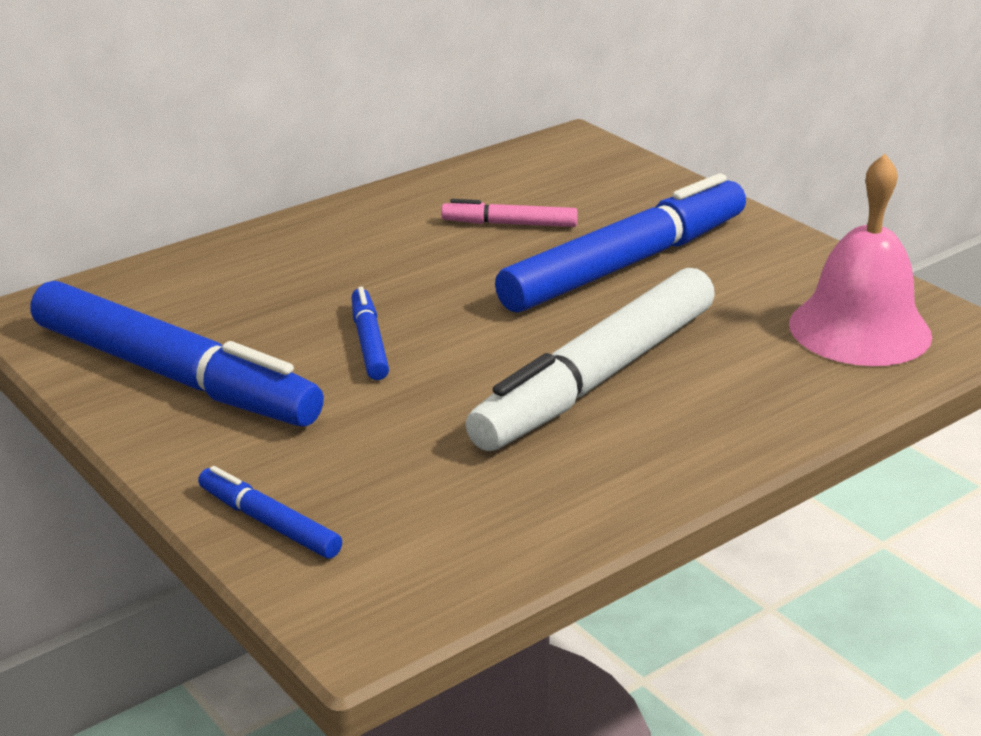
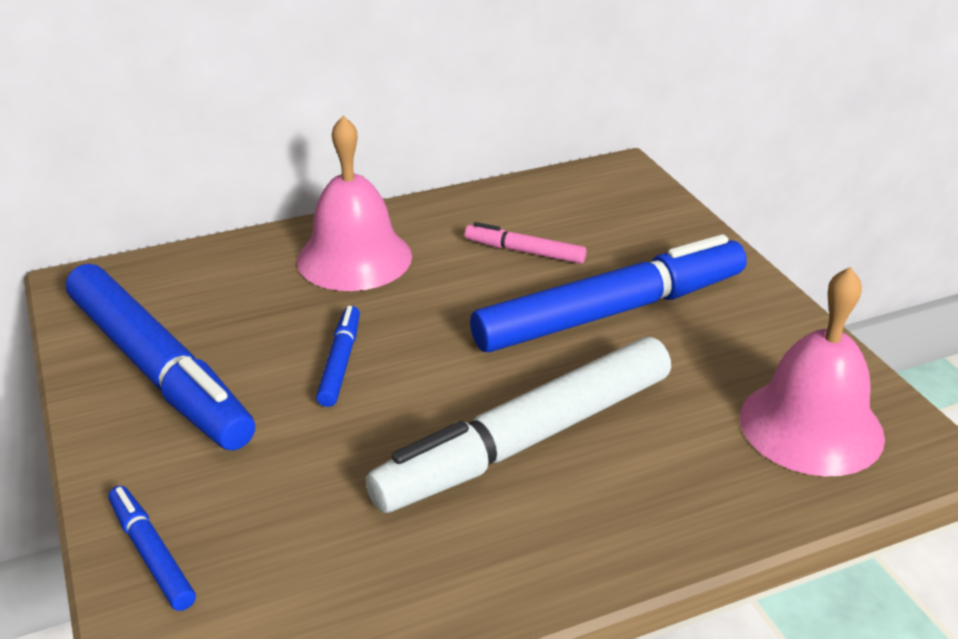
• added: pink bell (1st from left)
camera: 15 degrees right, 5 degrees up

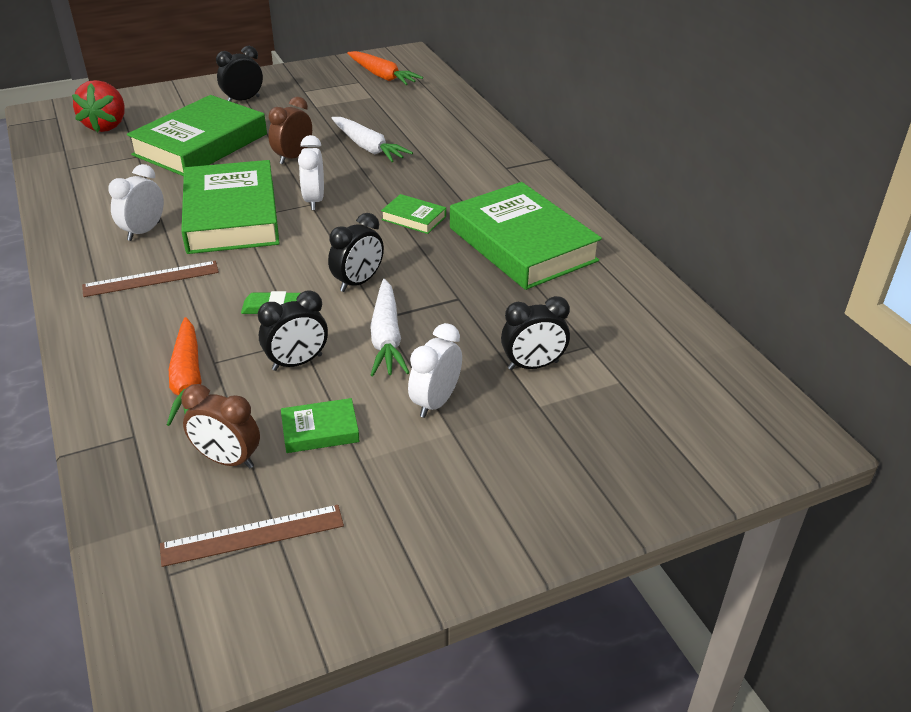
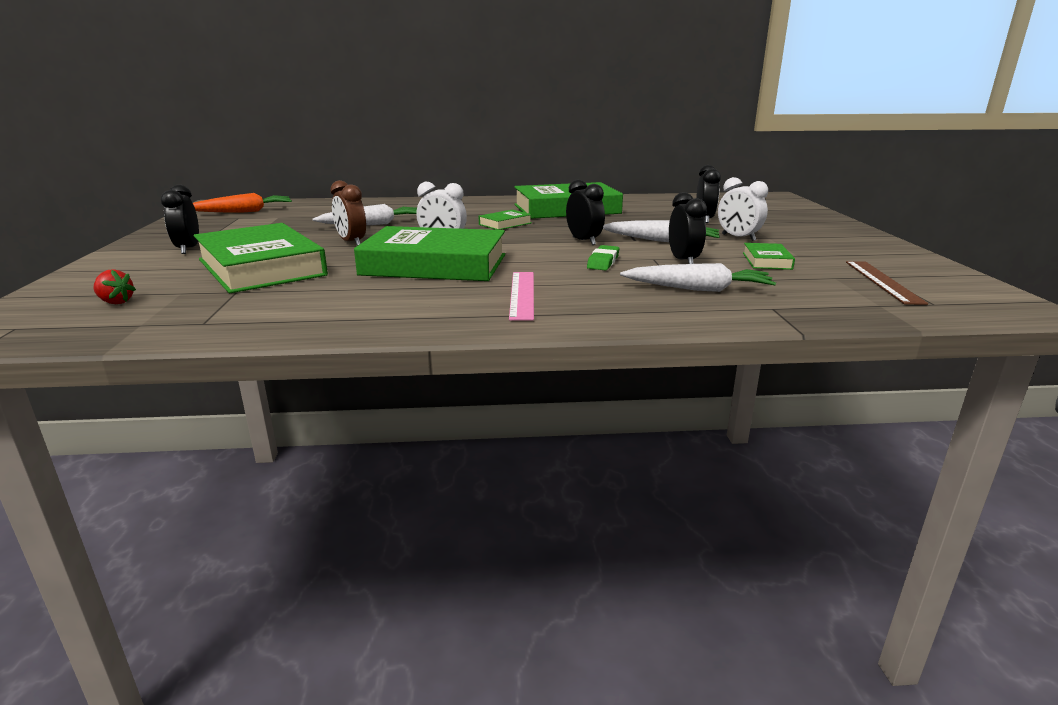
• resized: red strawberry x0.50
• removed: white clock (1st from left)
• recoloured: brown ruler (1st from left) to pink ruler
• recoloured: orange carrot (1st from left) to white carrot (3rd from left)
• removed: brown clock (1st from left)
camera: 70 degrees left, 15 degrees down

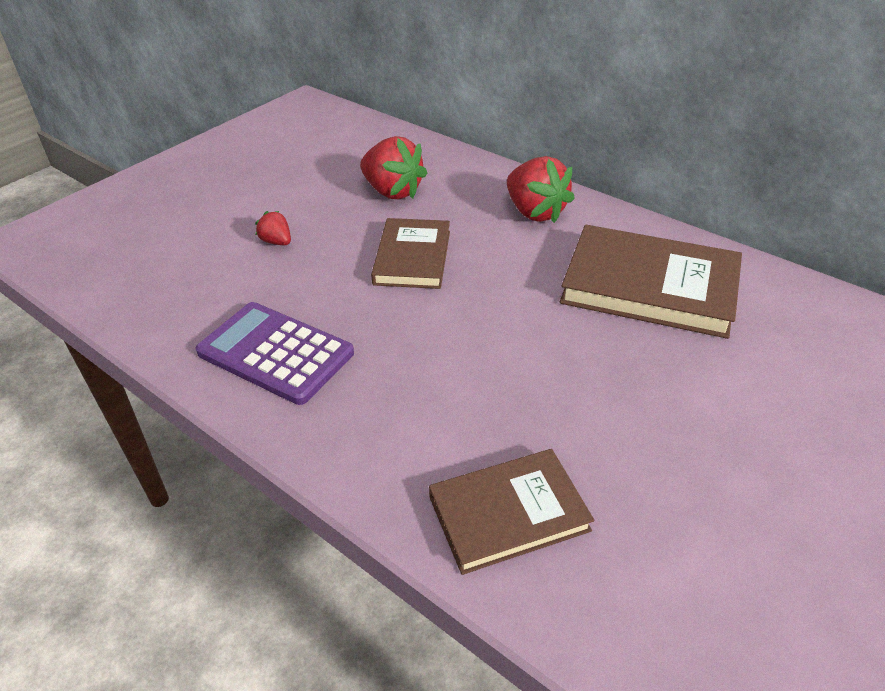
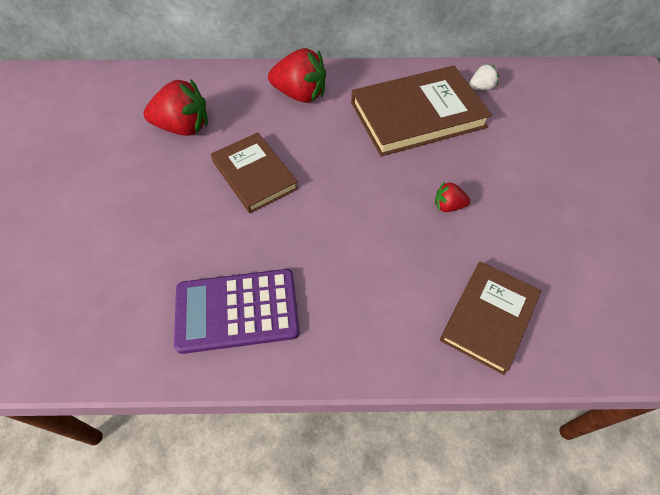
• moved: red strawberry (1st from left in the first image) to red strawberry (3rd from left)
• added: white strawberry
camera: 40 degrees left, 15 degrees up

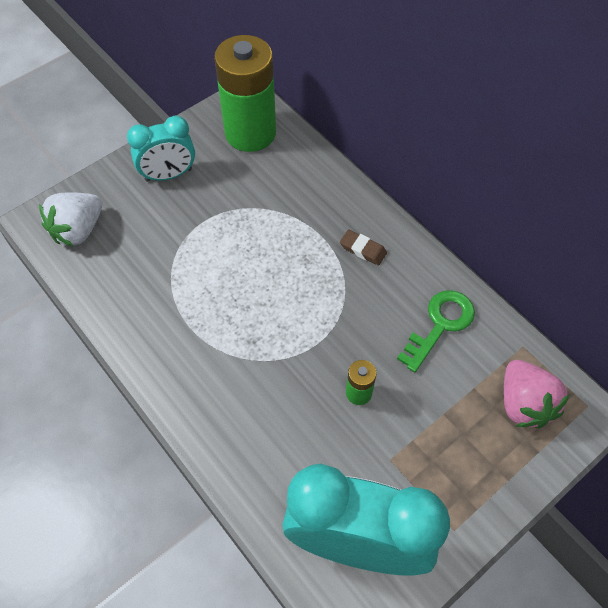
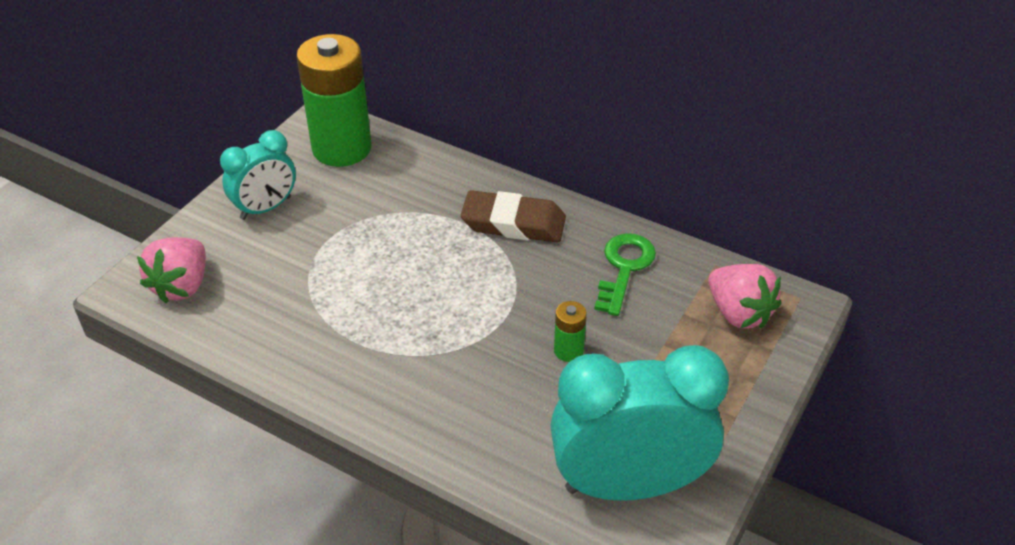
• recoloured: white strawberry to pink strawberry (1st from left)
• resized: brown eraser x1.97
camera: 20 degrees left, 15 degrees down

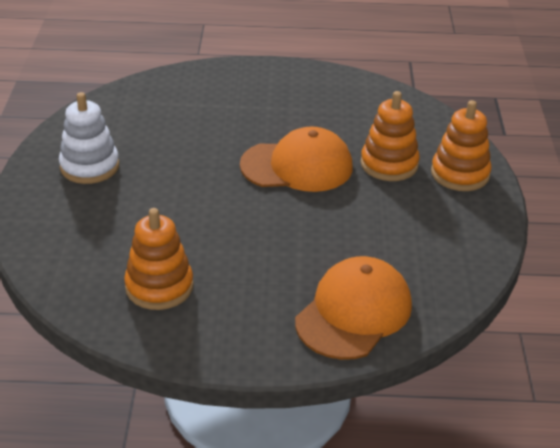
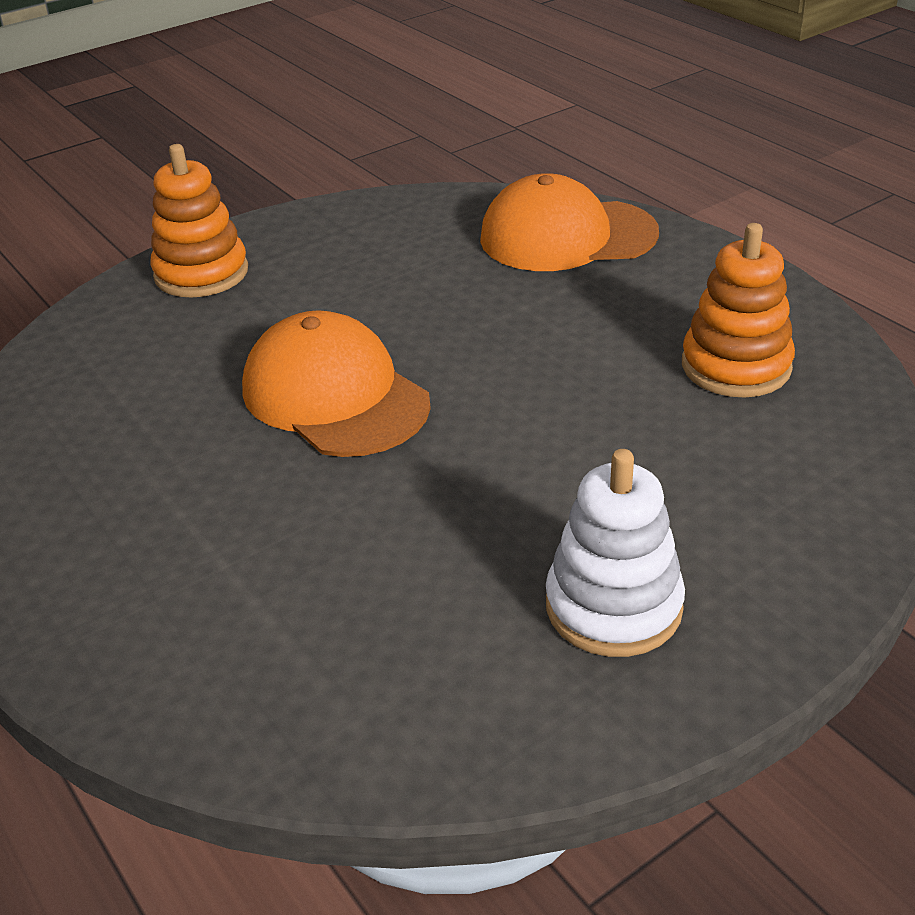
• removed: orange stacking toy (2nd from left)
camera: 125 degrees left, 0 degrees up

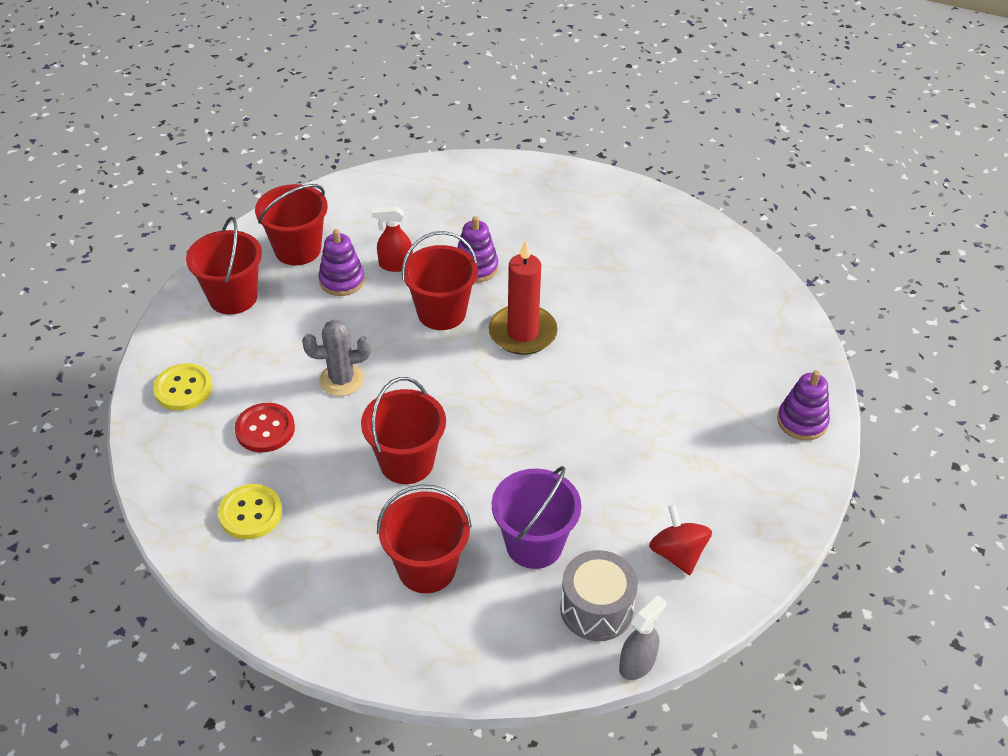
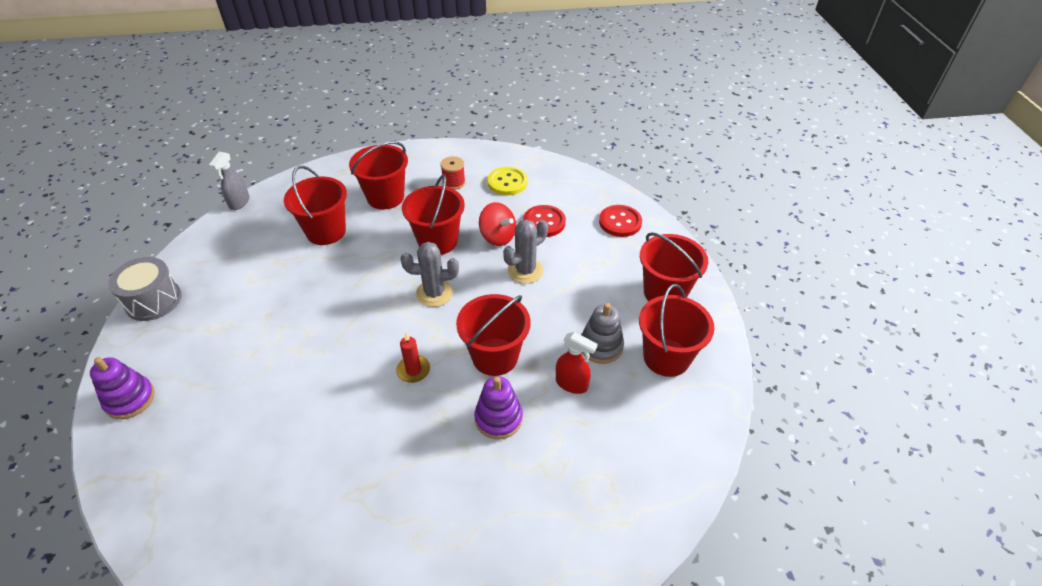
• turned: red spray bottle 60 degrees clockwise
• recoloured: purple stacking toy (1st from left) to grey stacking toy
• resized: red candle x0.51
• recoloured: yellow button (1st from left) to red button (2nd from left)
• recoloured: purple bucket to red bucket (1st from left)
• moved: red spinning top
• moved: grey drum
• added: red spool
• added: grey cactus (1st from left)
camera: 150 degrees right, 0 degrees up

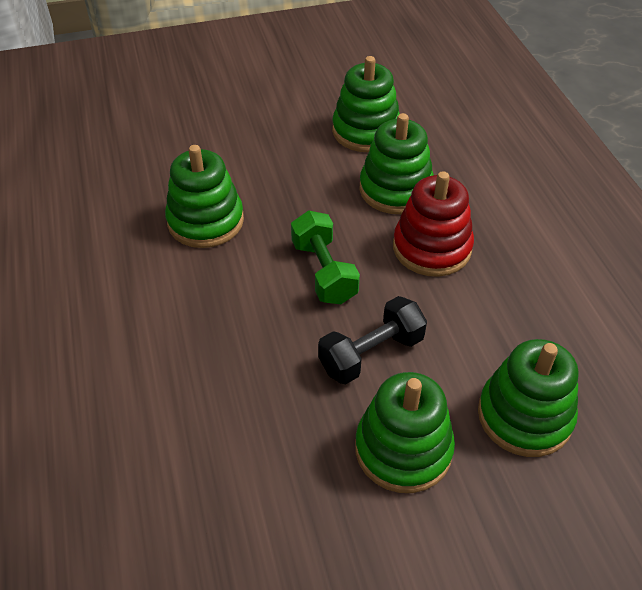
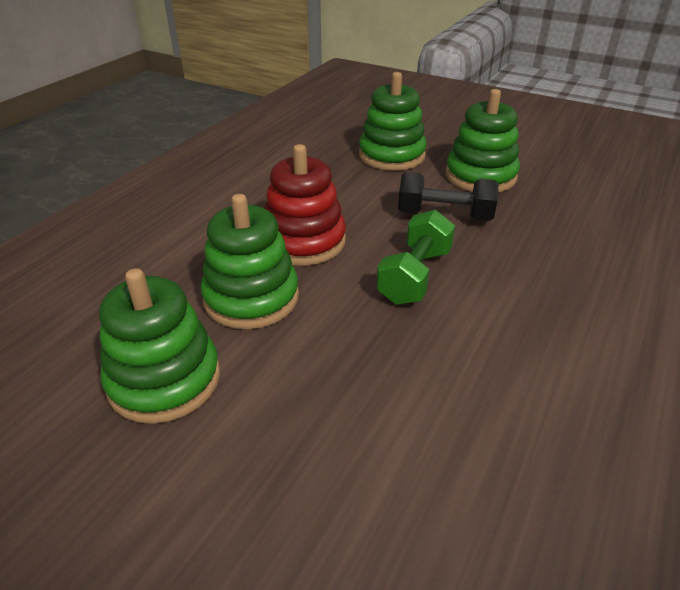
• removed: green stacking toy (1st from left)
camera: 135 degrees left, 10 degrees down

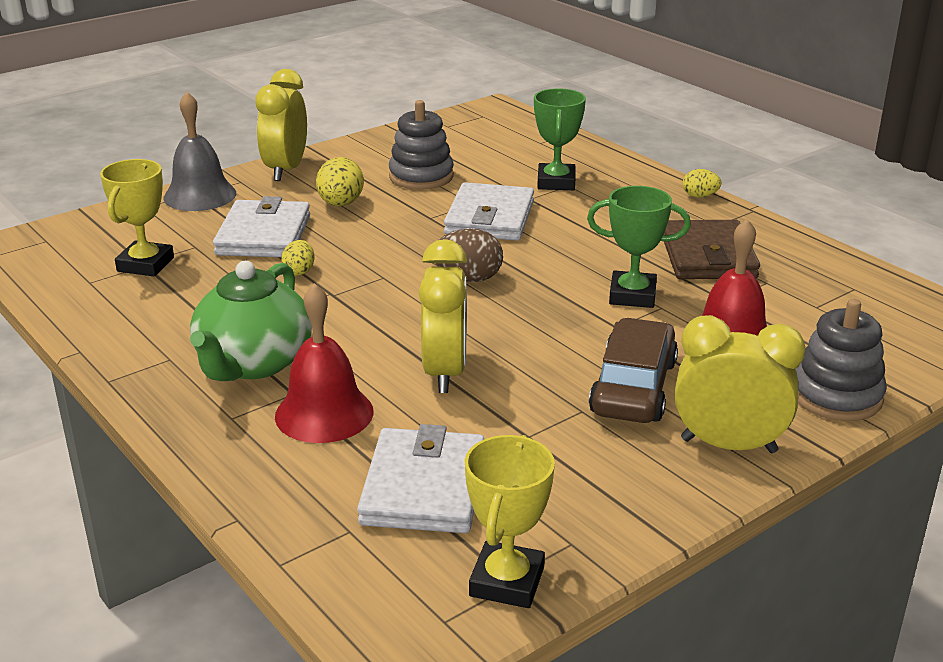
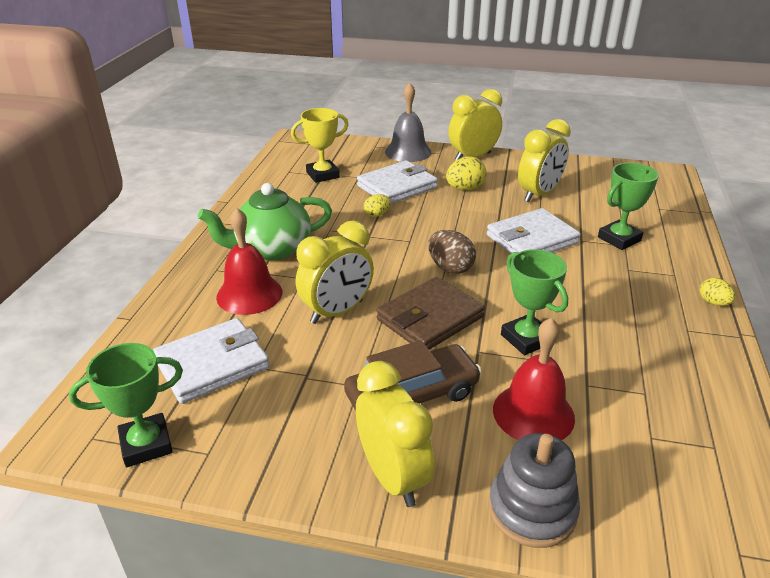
• replaced: grey stacking toy (1st from left) to yellow clock (4th from left)
• moved: brown wallet
• recoloured: yellow trophy (2nd from left) to green trophy (1st from left)
camera: 50 degrees right, 5 degrees up

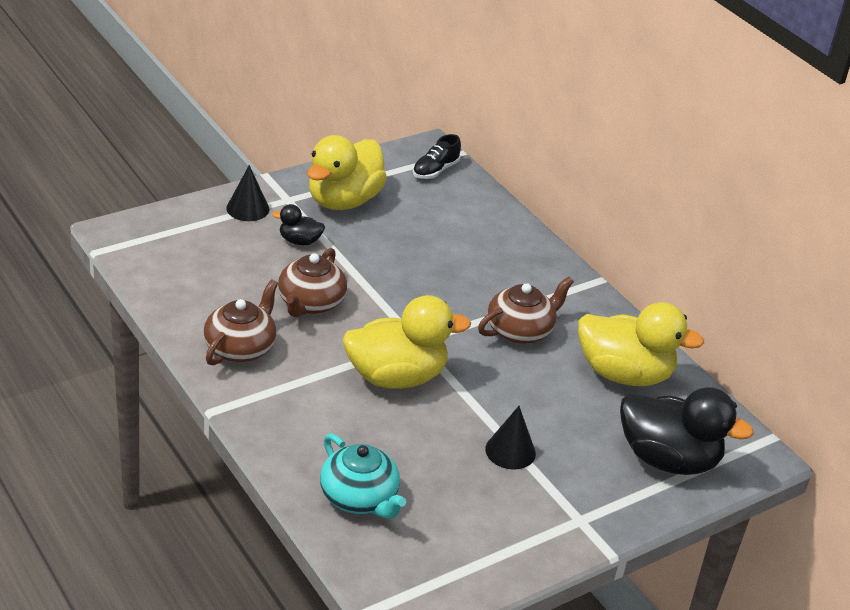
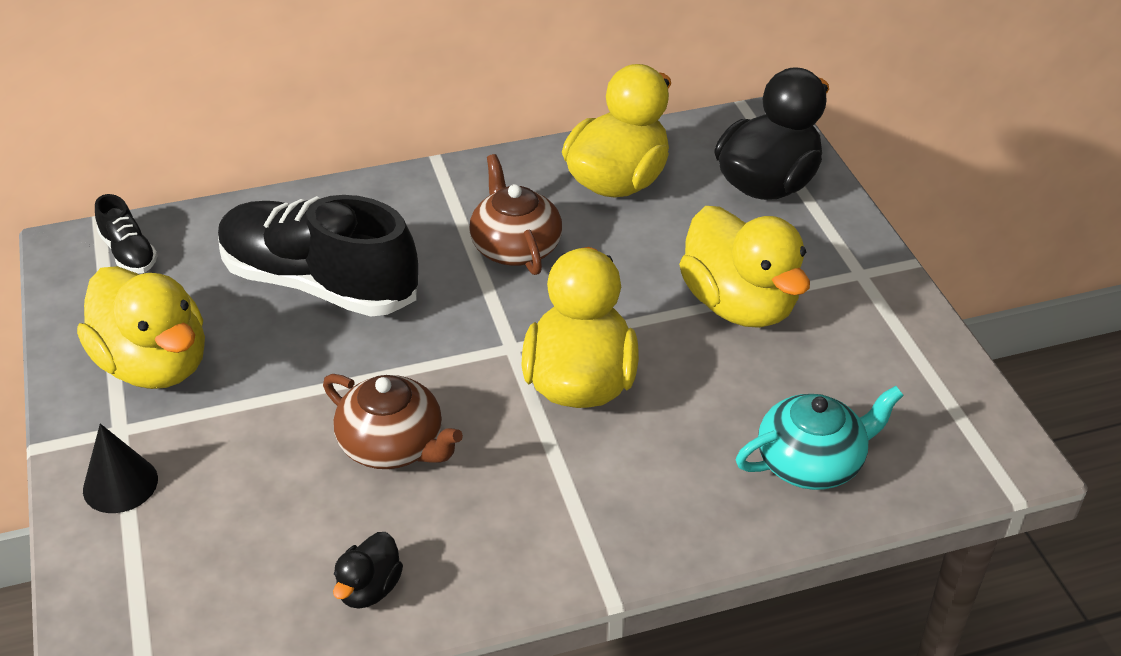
• moved: black duck (1st from left)
• removed: brown teapot (1st from left)
• replaced: black cone (2nd from left) to yellow duck (4th from left)
• added: black shoe (2nd from left)
camera: 70 degrees left, 5 degrees up

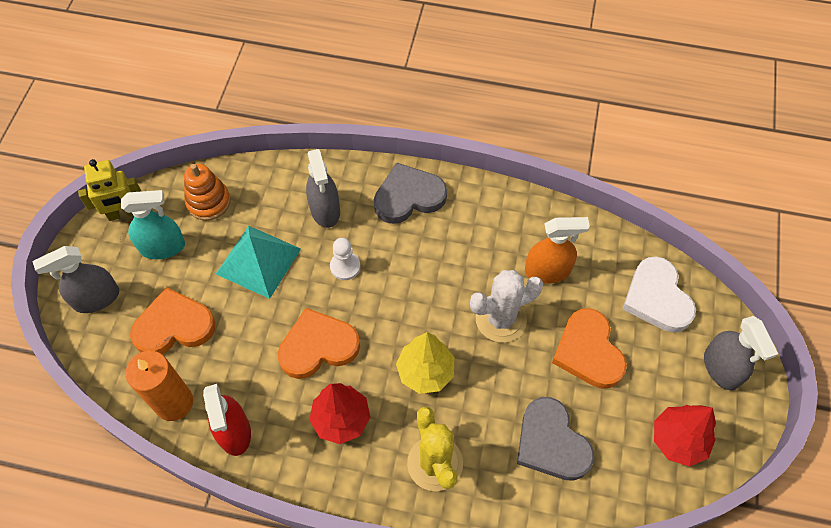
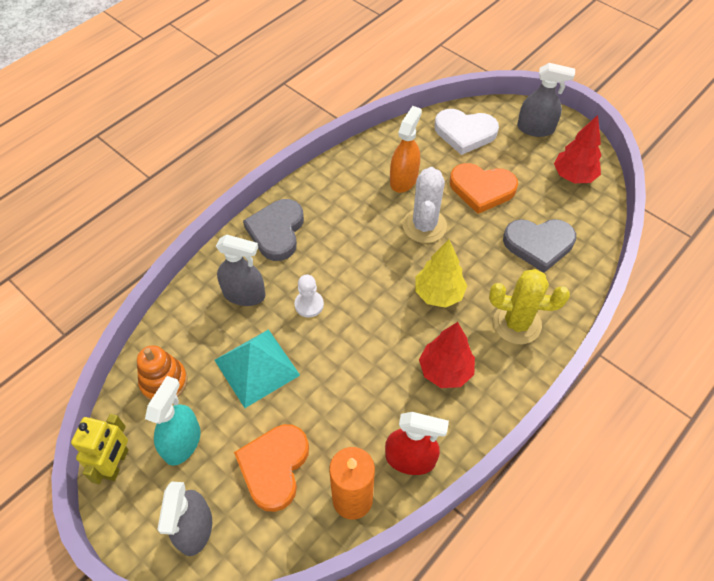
• removed: orange heart (2nd from left)
camera: 60 degrees left, 5 degrees down

